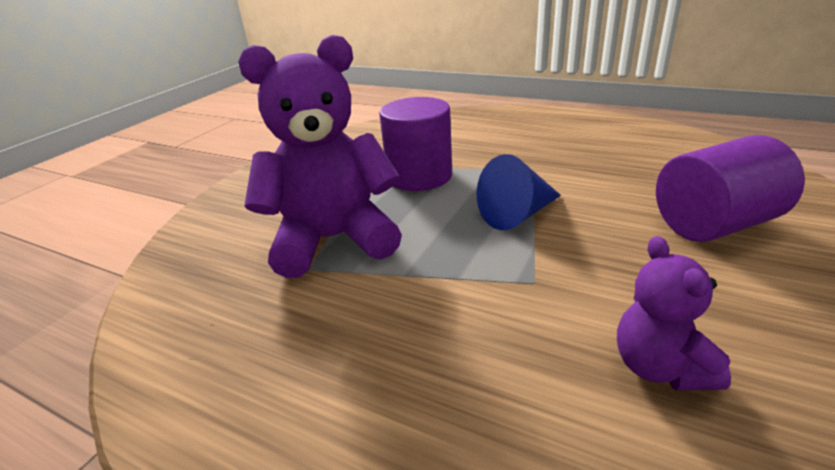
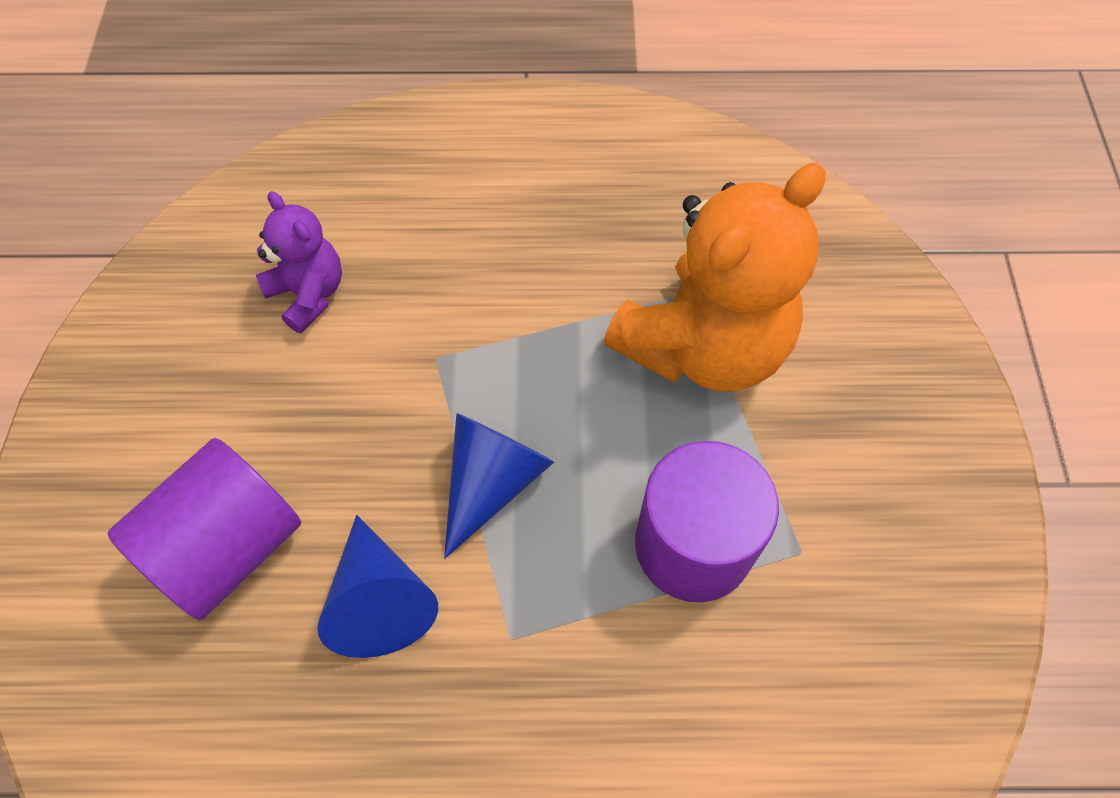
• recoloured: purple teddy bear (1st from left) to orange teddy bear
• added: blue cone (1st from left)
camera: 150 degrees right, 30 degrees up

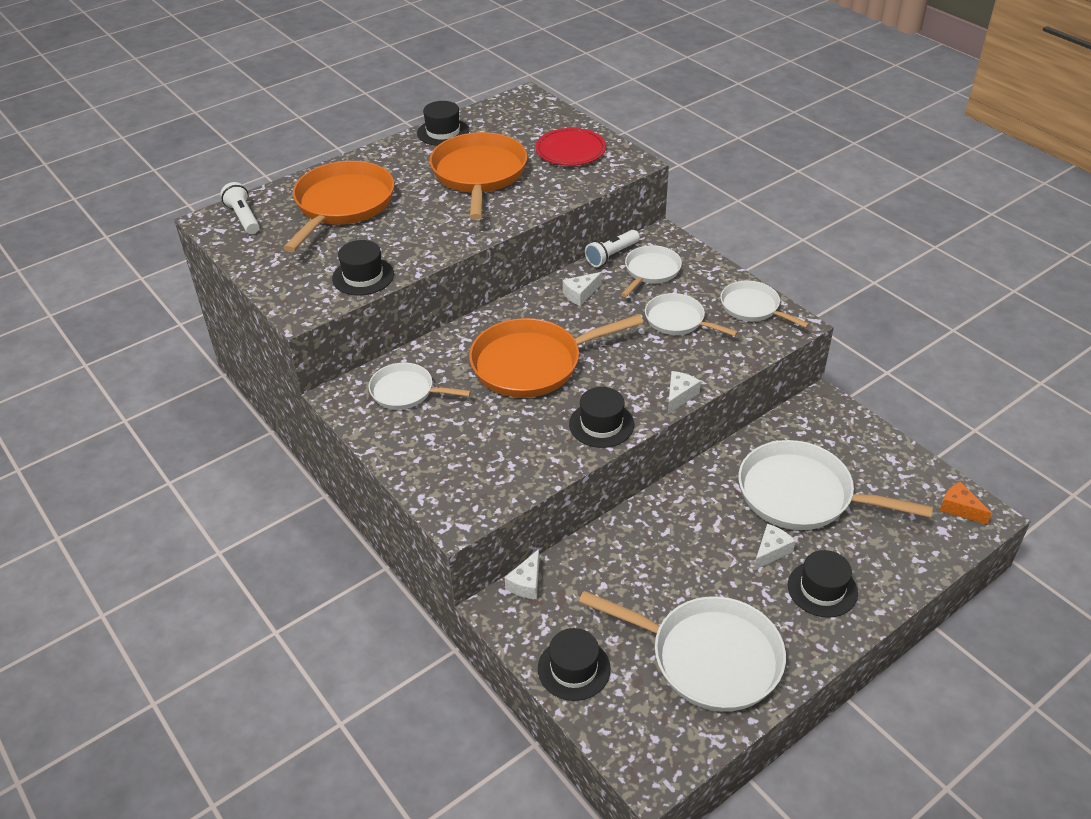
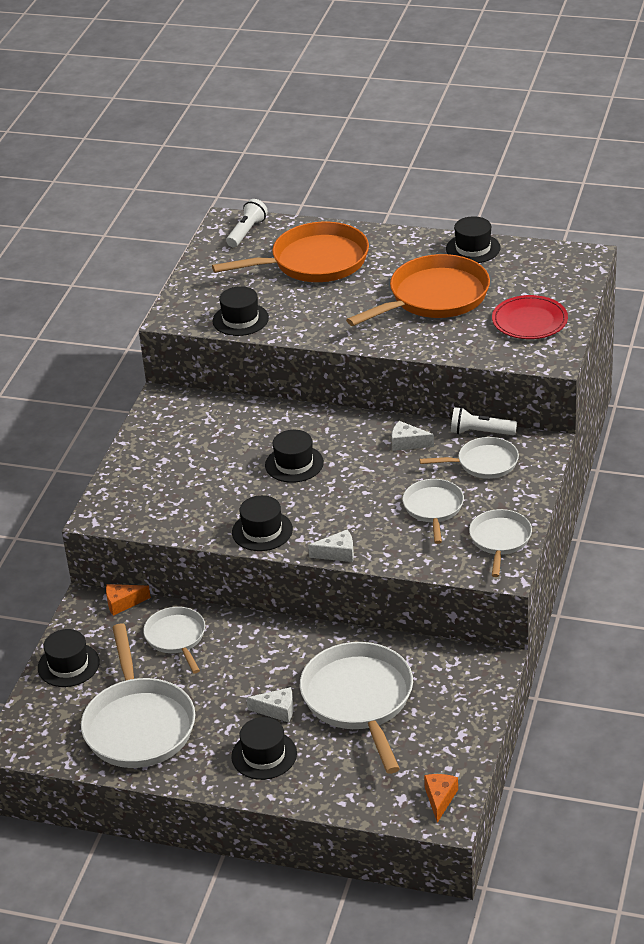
• replaced: orange pan (3rd from left) to black hat (5th from left)
• moved: white pan (1st from left in the first image) to white pan (2nd from left)
• recoloured: white cheese (1st from left) to orange cheese (1st from left)
camera: 55 degrees right, 5 degrees down

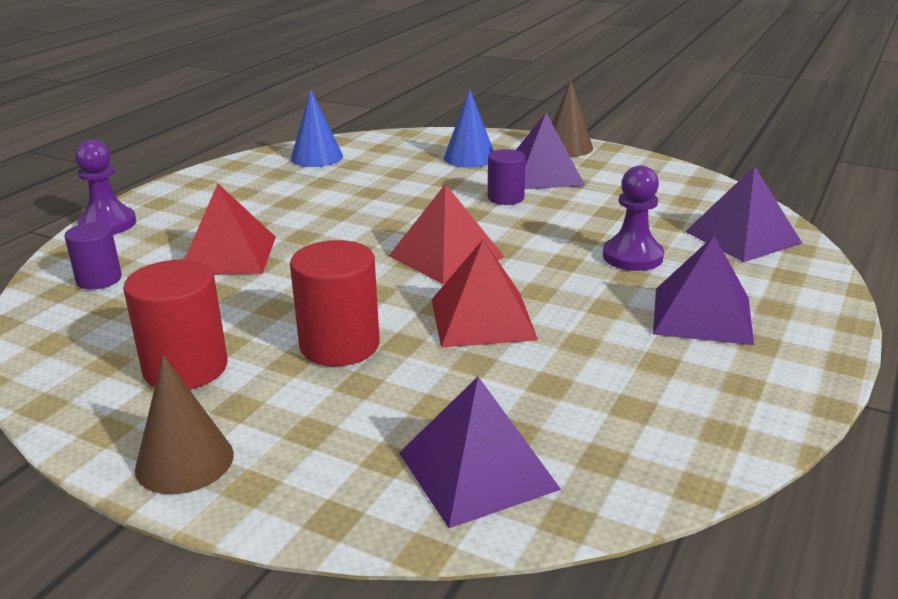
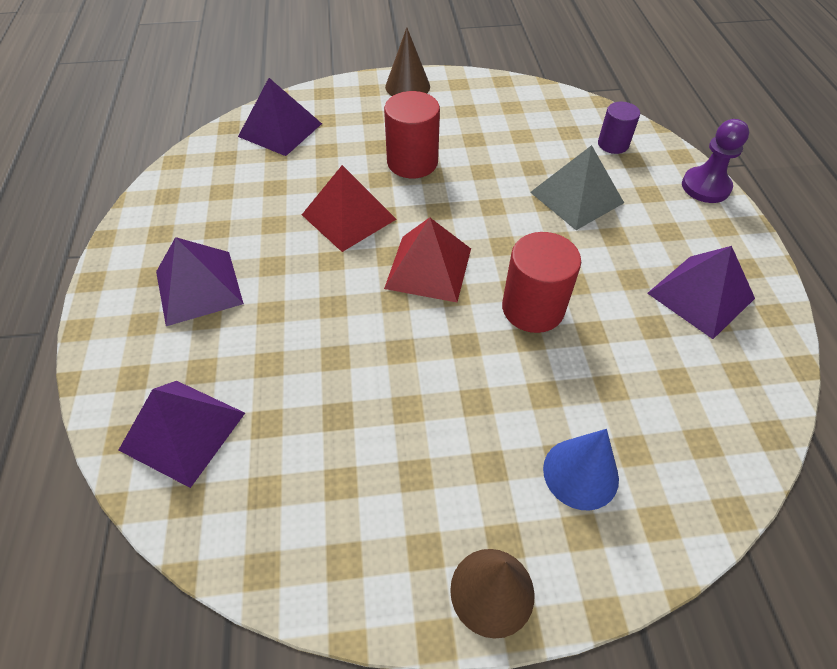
• removed: blue cone (1st from left)
• moved: purple pyramid (2nd from left in the first image) to purple pyramid (4th from left)
• removed: purple cylinder (2nd from left)
• removed: purple pawn (2nd from left)
• recoloured: red pyramid (1st from left) to grey pyramid
• moved: red cylinder (1st from left in the first image) to red cylinder (2nd from left)
camera: 145 degrees right, 25 degrees up

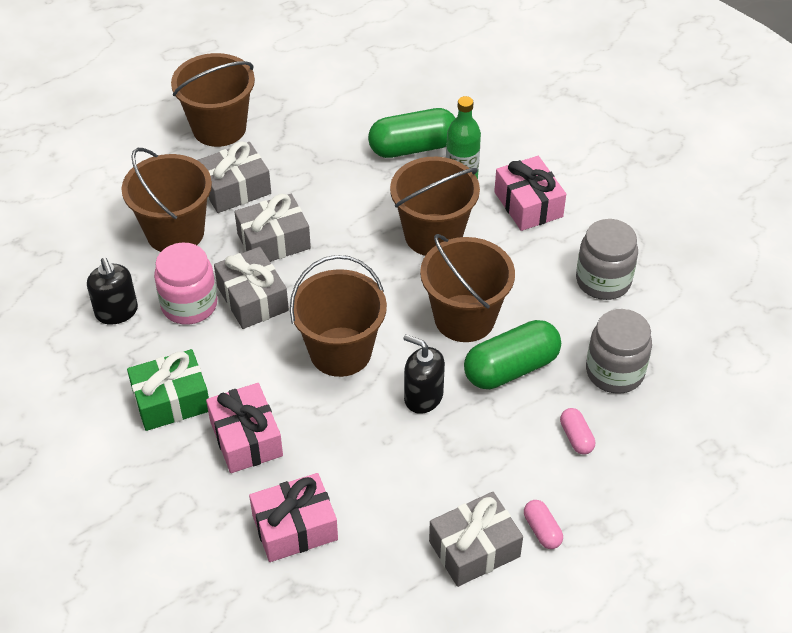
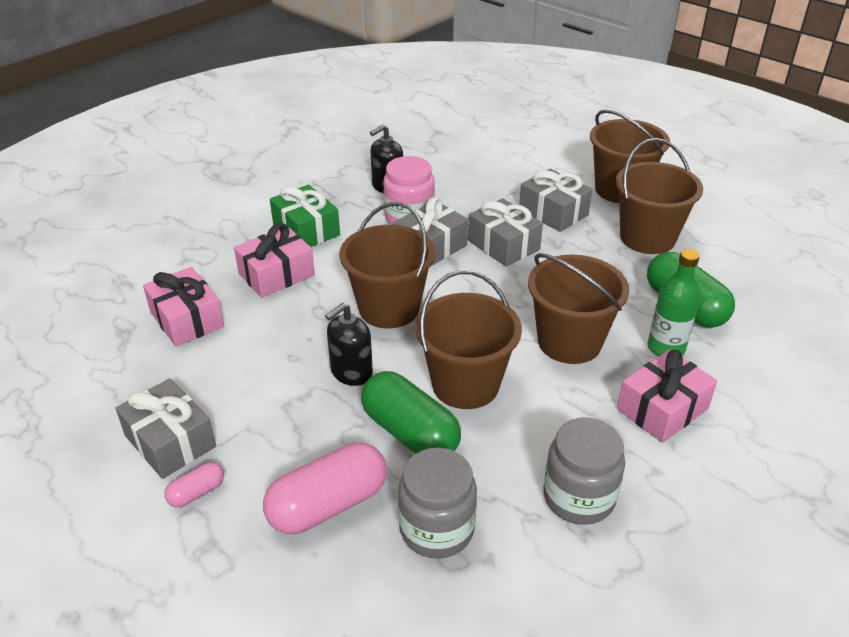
• moved: brown bucket (1st from left in the first image) to brown bucket (5th from left)
• turned: black soap dispenser (2nd from left in the first image) 150 degrees counterclockwise
• resized: pink capsule (2nd from left) x2.07
camera: 75 degrees right, 10 degrees down

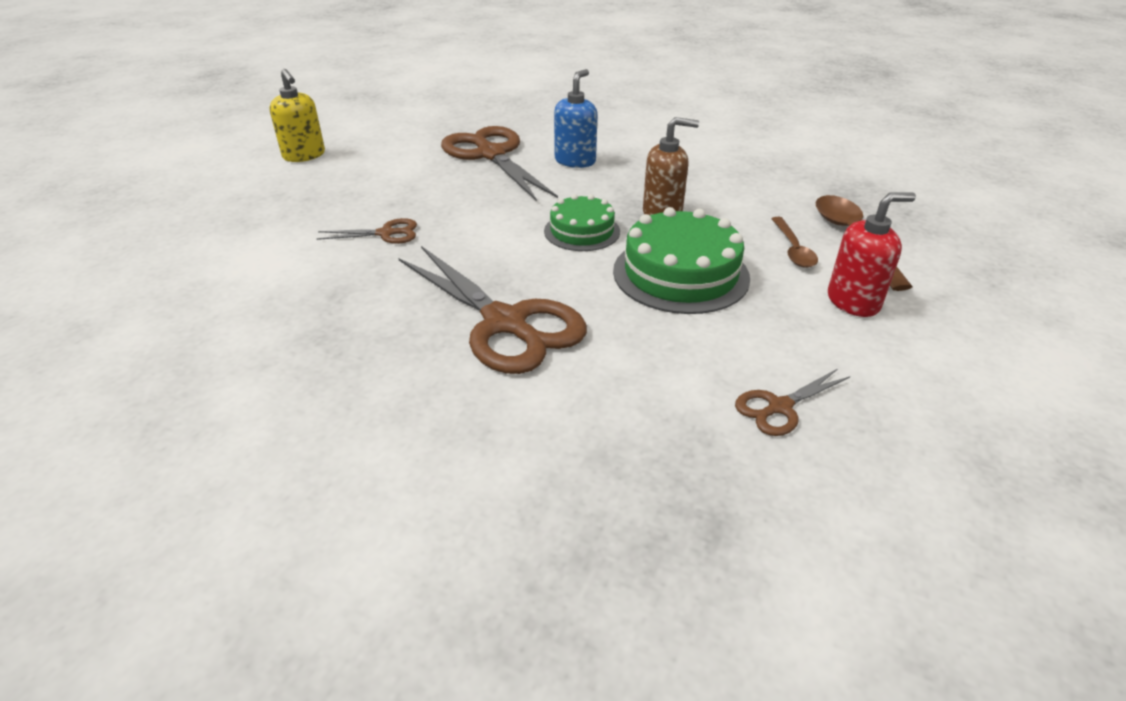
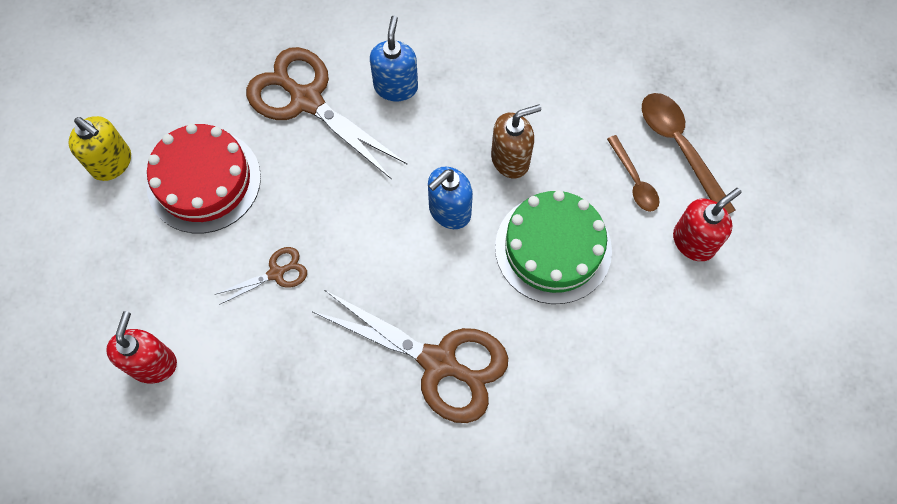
• replaced: green cake (1st from left) to blue soap dispenser (2nd from left)
• removed: brown scissors (4th from left)
• added: red cake
• added: red soap dispenser (1st from left)
camera: 20 degrees left, 30 degrees up

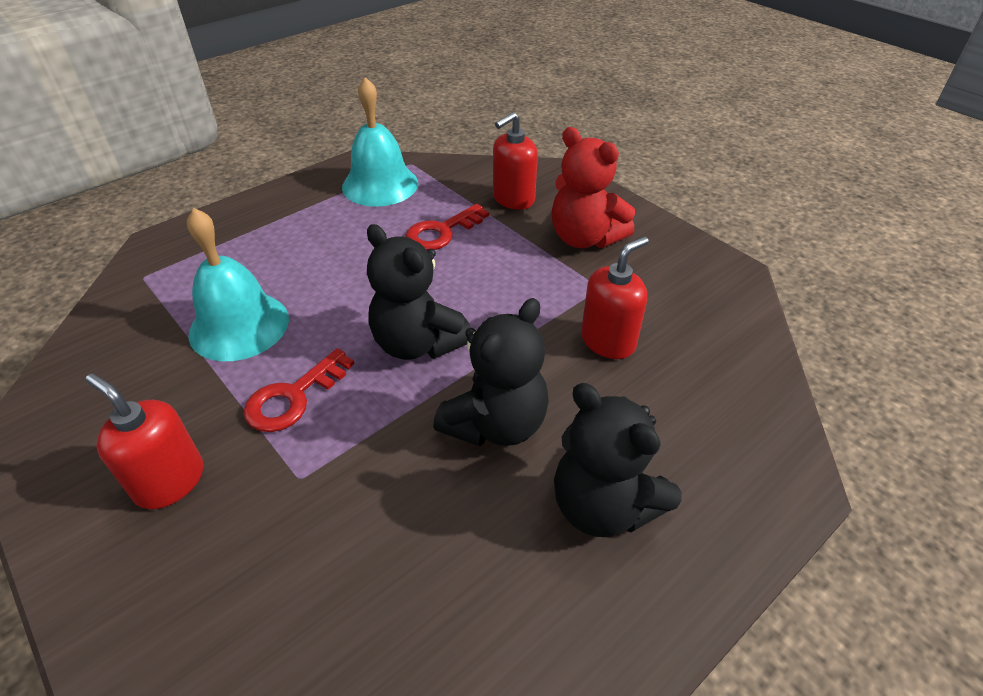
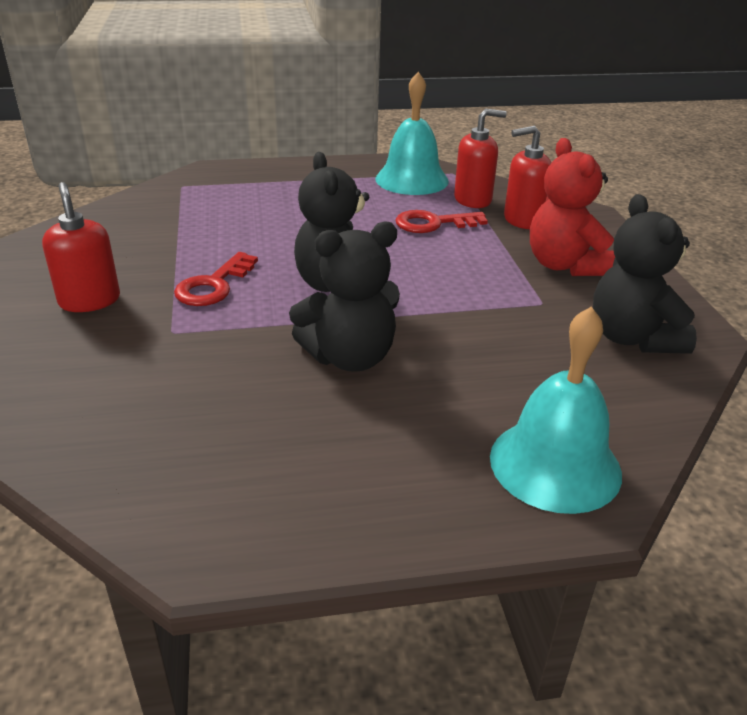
• moved: turquoise bell (1st from left in the first image) to turquoise bell (2nd from left)
• moved: red soap dispenser (3rd from left in the first image) to red soap dispenser (2nd from left)
• turned: red key (1st from left) 45 degrees counterclockwise
• moved: black teddy bear (3rd from left)
camera: 30 degrees right, 10 degrees down

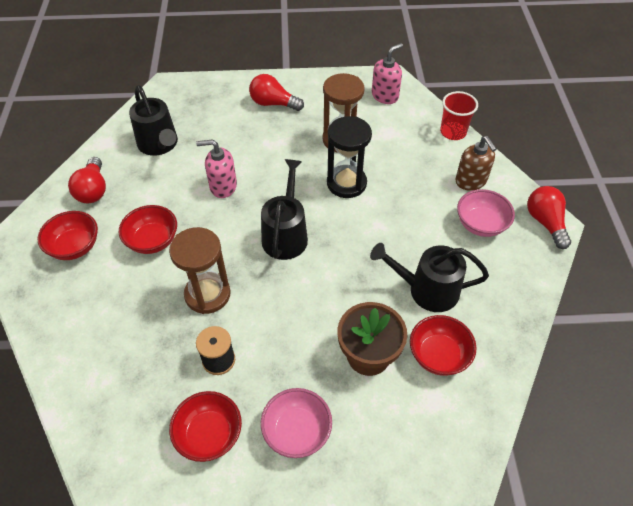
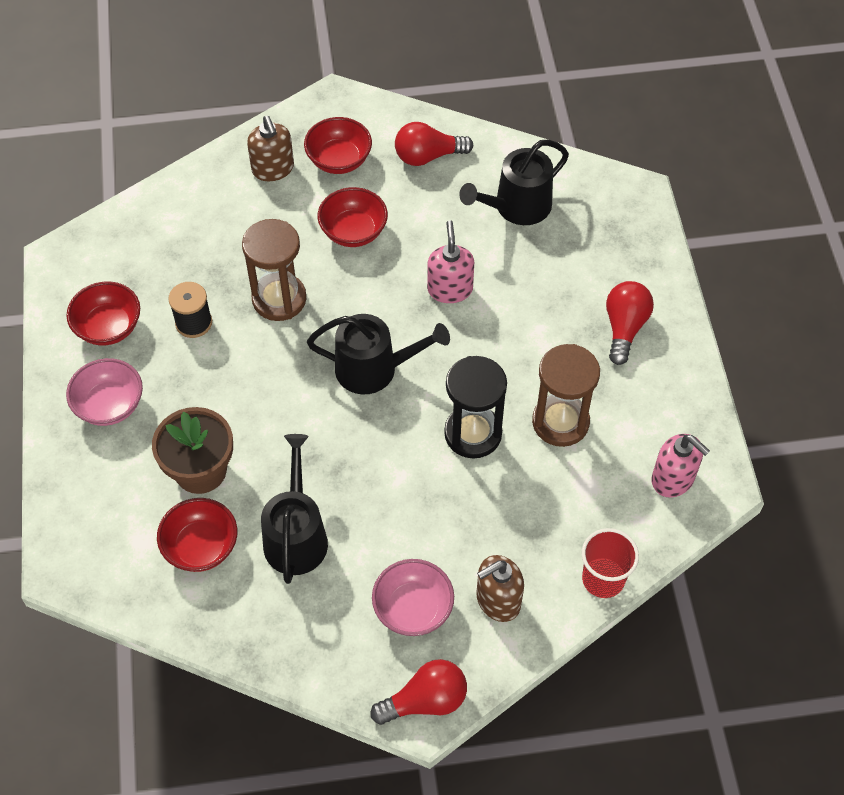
• added: brown soap dispenser (1st from left)
camera: 85 degrees right, 5 degrees up

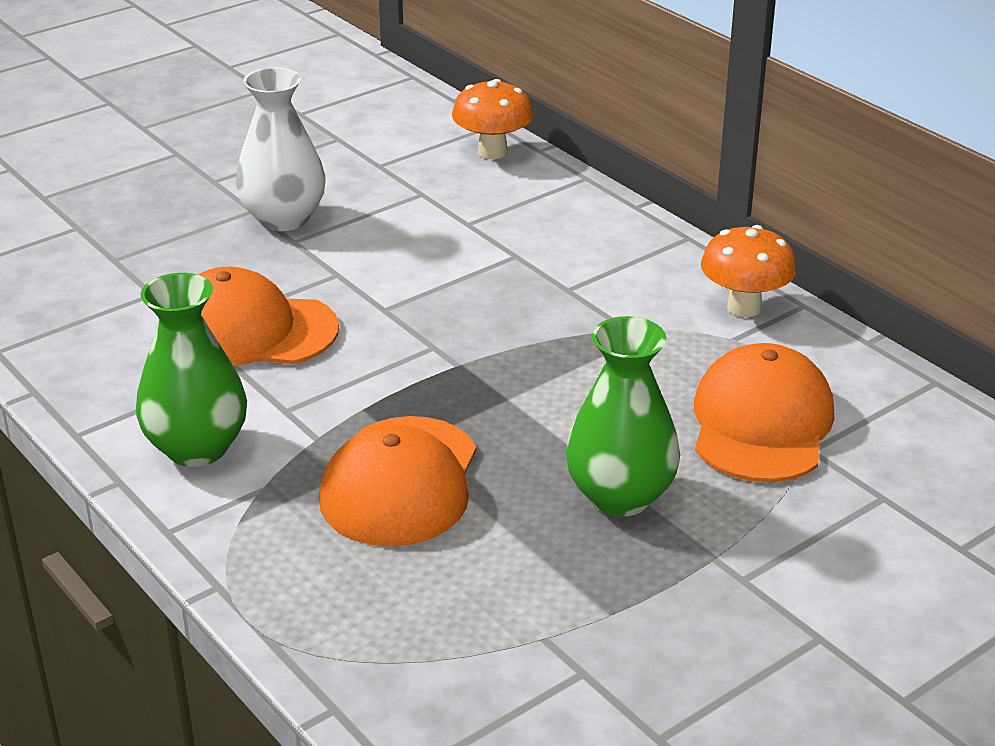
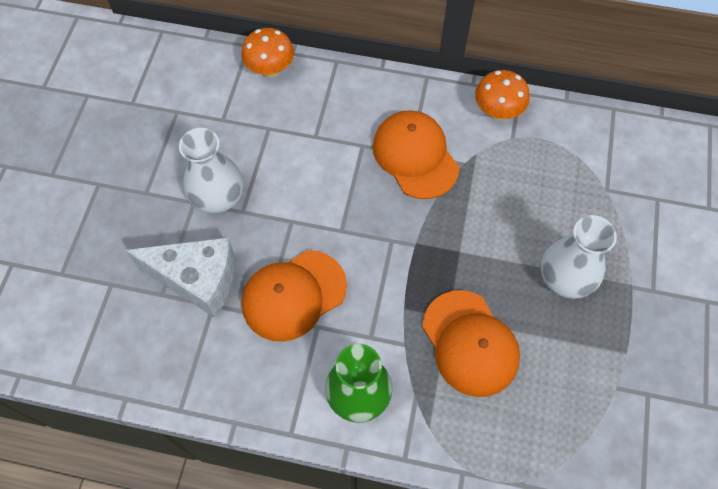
• recoloured: green vase (2nd from left) to white vase (2nd from left)
• moved: orange cap (3rd from left in the first image) to orange cap (2nd from left)
• added: white cheese
camera: 40 degrees left, 30 degrees up

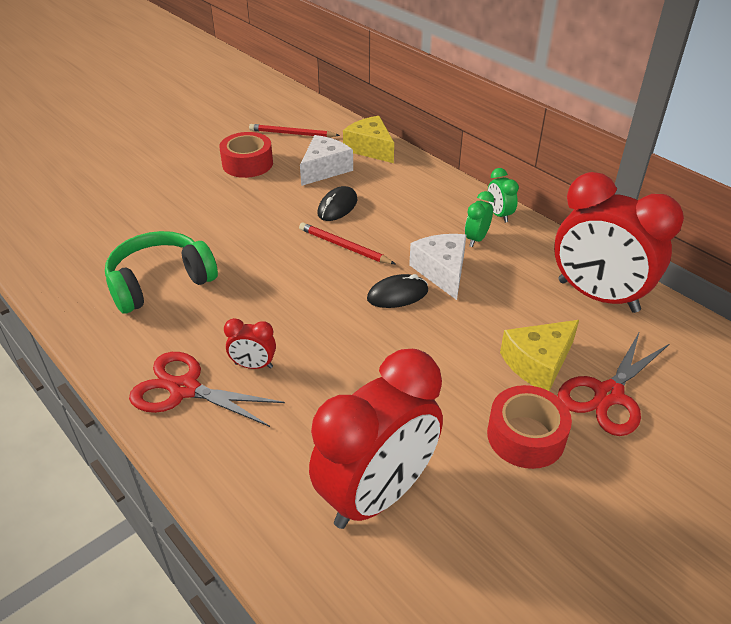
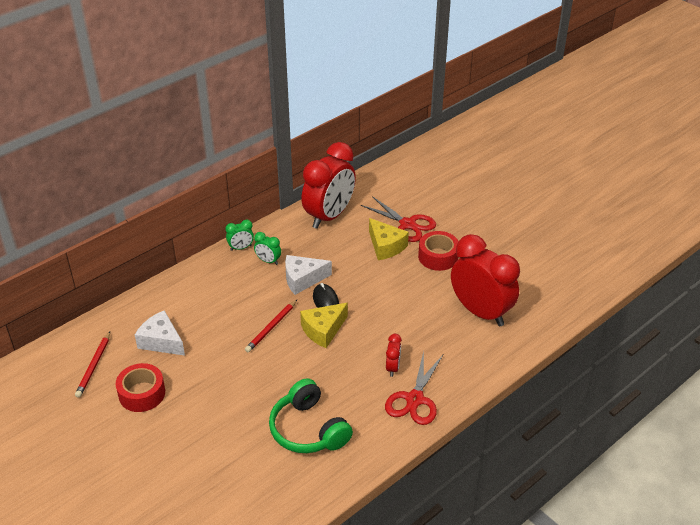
• moved: yellow cheese (1st from left)
• removed: black mouse (1st from left)
camera: 90 degrees left, 0 degrees up

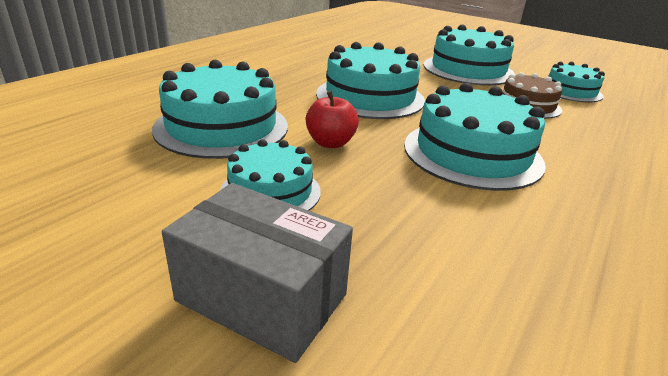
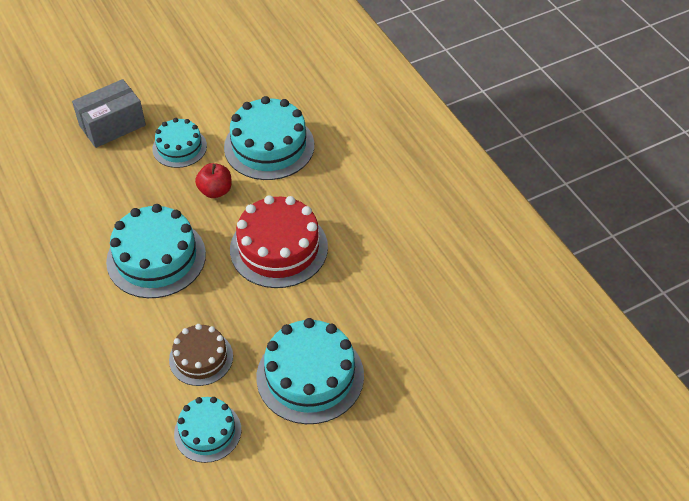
• recoloured: turquoise cake (3rd from left) to red cake
camera: 120 degrees right, 20 degrees up

